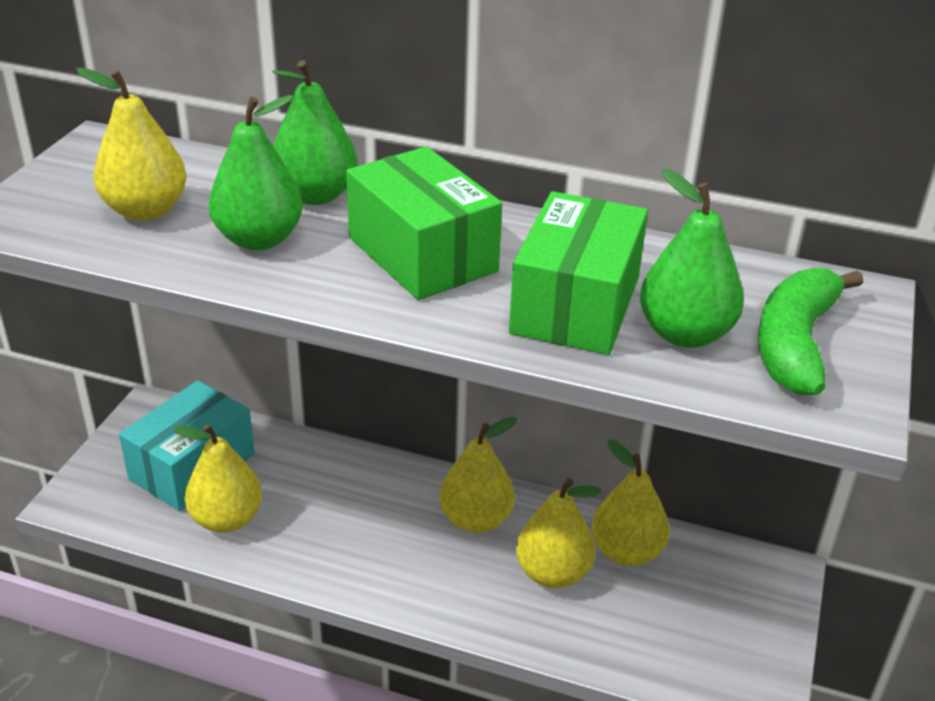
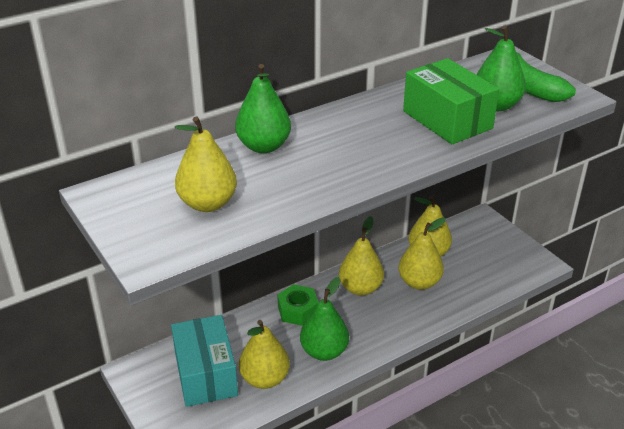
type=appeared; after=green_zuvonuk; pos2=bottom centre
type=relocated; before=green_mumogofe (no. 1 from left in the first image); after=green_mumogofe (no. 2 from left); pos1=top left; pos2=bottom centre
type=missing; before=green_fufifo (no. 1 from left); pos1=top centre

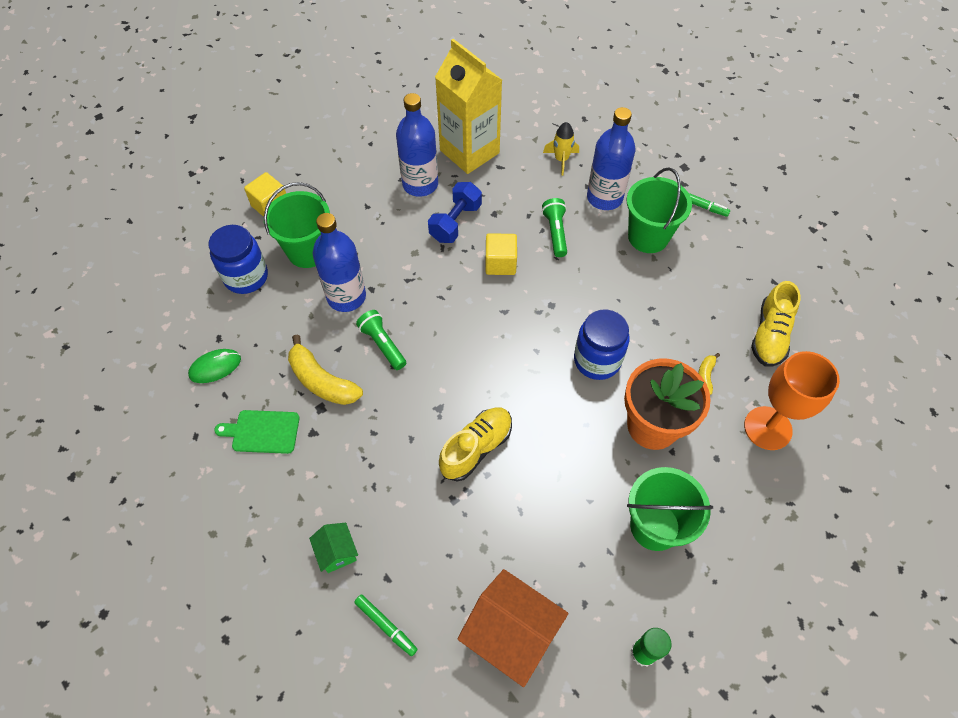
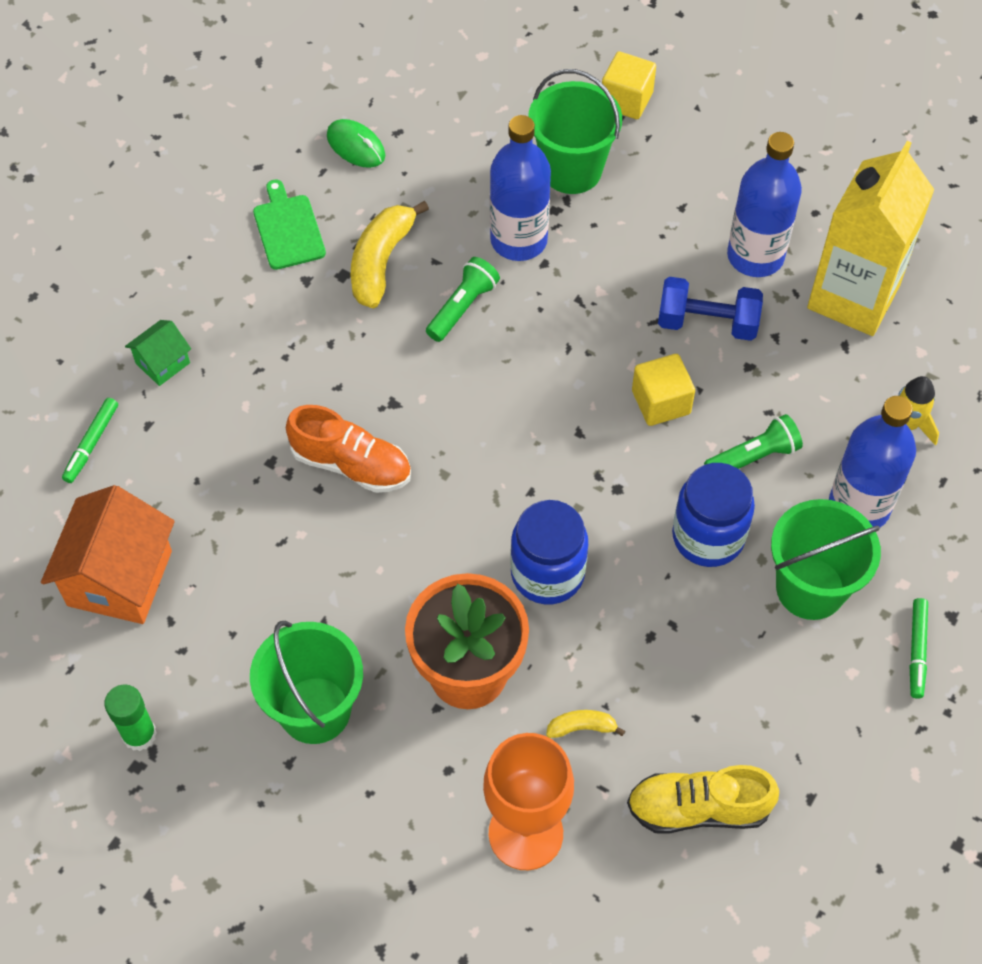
type=colour; before=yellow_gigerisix (no. 1 from left); after=orange_gigerisix; pos1=centre; pos2=centre
type=relocated; before=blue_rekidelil (no. 1 from left in the first image); after=blue_rekidelil (no. 2 from left); pos1=middle left; pos2=middle right

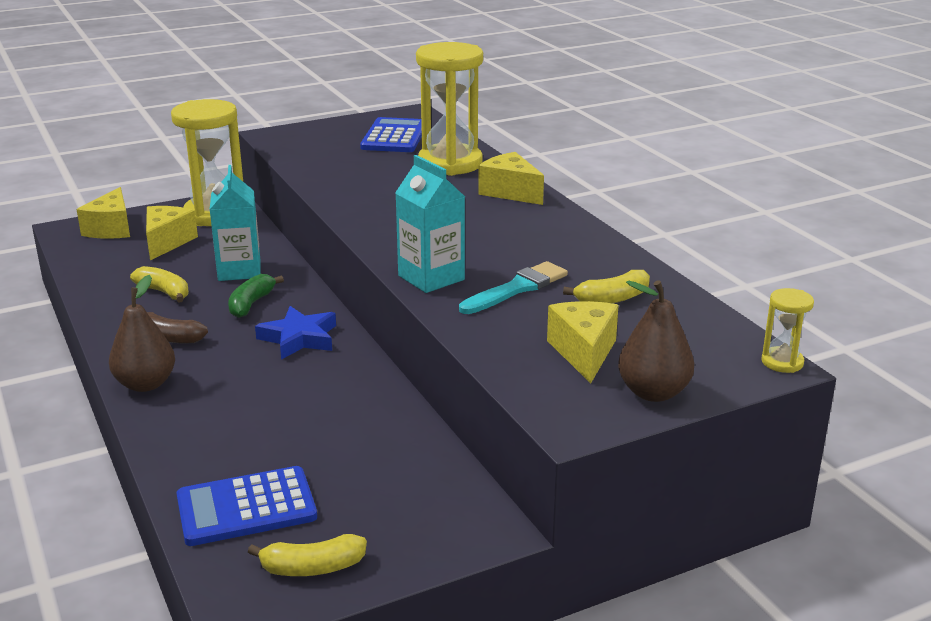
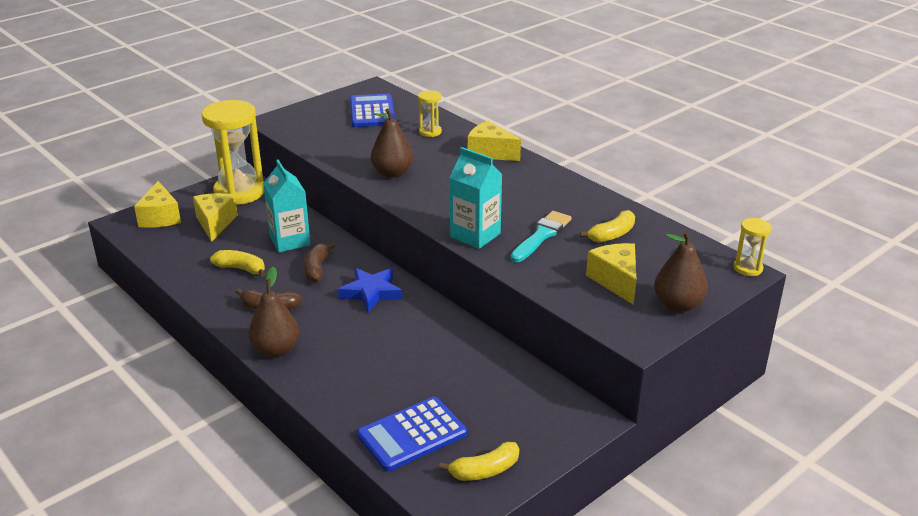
type=colour; before=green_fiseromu; after=brown_fiseromu (no. 2 from left); pos1=middle left; pos2=centre
type=appeared; after=brown_mumogofe (no. 2 from left); pos2=top centre
type=size; before=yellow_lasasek (no. 2 from left); pos1=top centre; pos2=top centre; scale=0.45

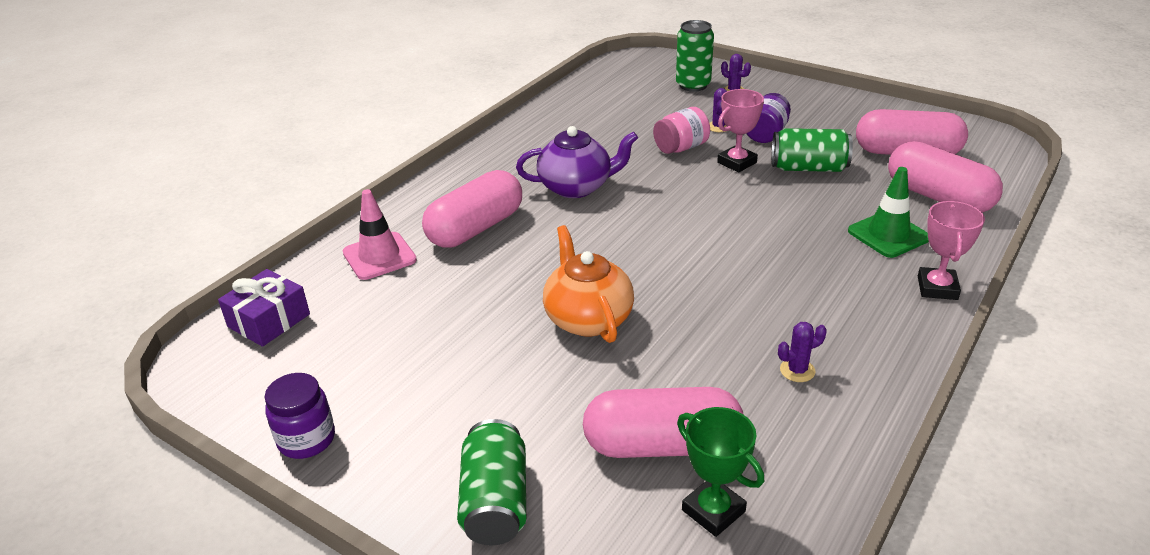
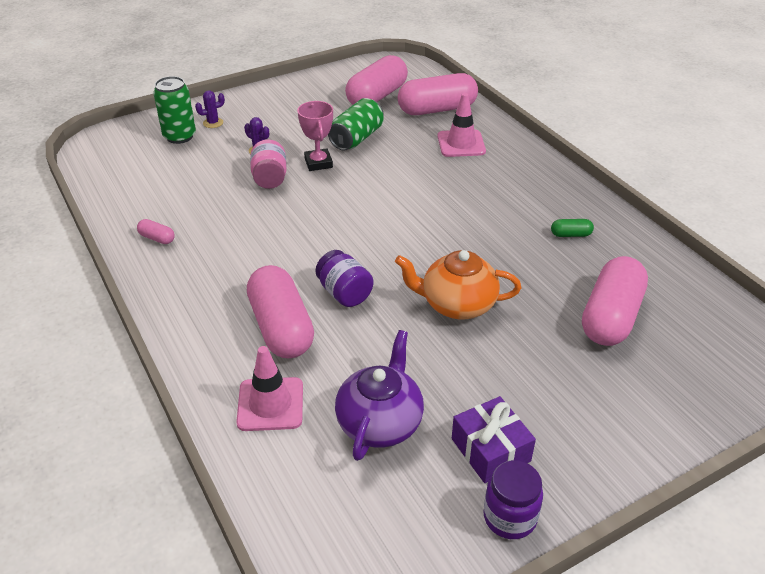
type=appeared; after=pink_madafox (no. 1 from left); pos2=middle left
type=relocated; before=purple_rekidelil (no. 2 from left in the first image); after=purple_rekidelil (no. 1 from left); pos1=top right; pos2=centre
type=relocated; before=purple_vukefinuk; pos1=top centre; pos2=bottom centre
type=colour; before=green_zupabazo; after=pink_zupabazo (no. 2 from left); pos1=middle right; pos2=top centre
type=relocated; before=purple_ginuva; pos1=middle left; pos2=bottom centre
type=exchanged; before=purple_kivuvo (no. 3 from left); after=green_madafox; pos1=middle right; pos2=middle right
type=missing; before=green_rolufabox (no. 1 from left); pos1=bottom centre
type=missing; before=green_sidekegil; pos1=bottom centre
type=missing; before=pink_sidekegil (no. 2 from left); pos1=middle right

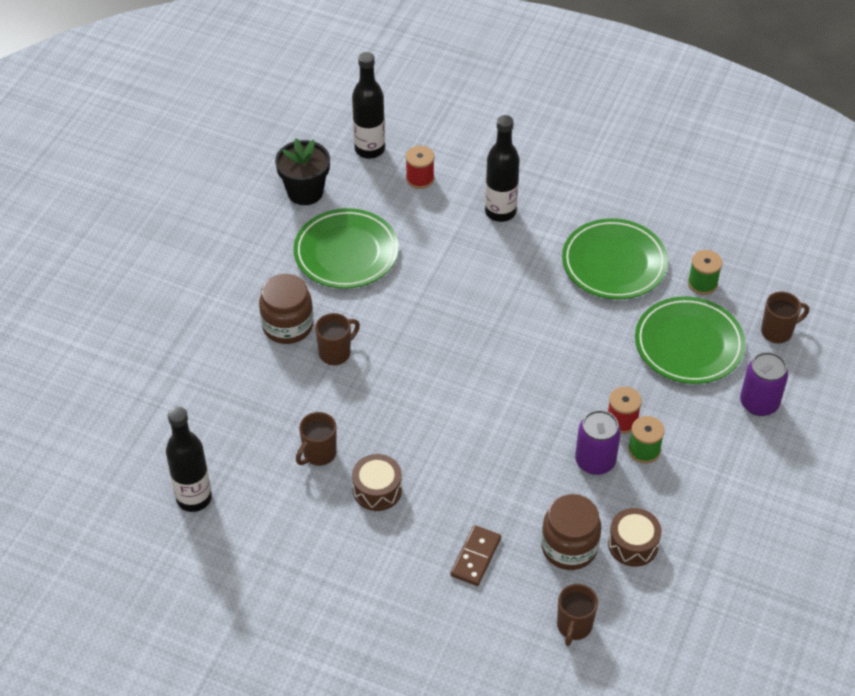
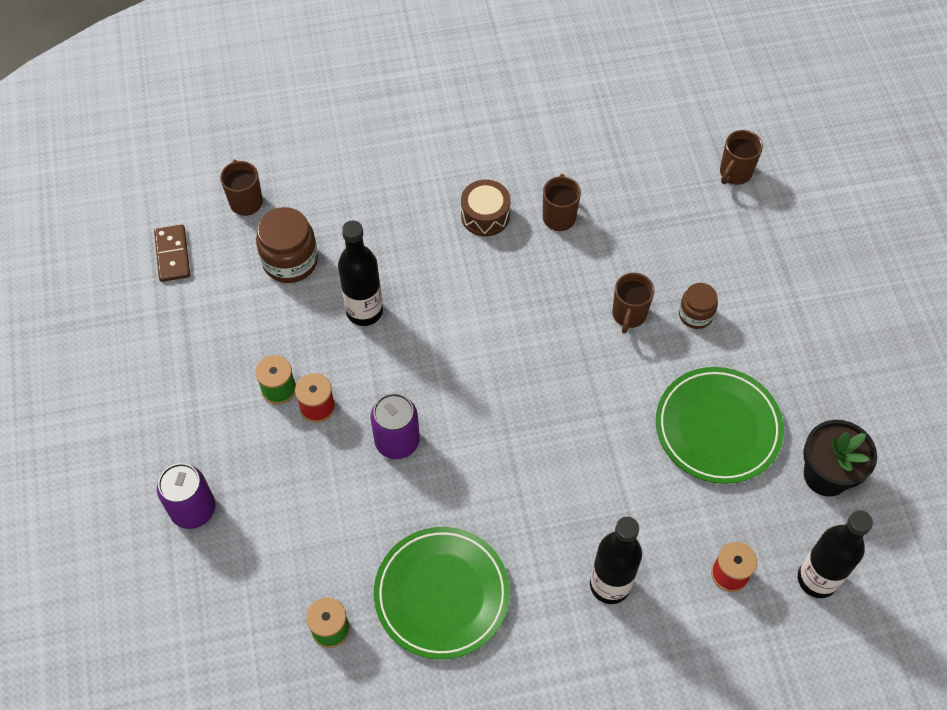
type=relocated; before=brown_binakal; pos1=bottom centre; pos2=middle left
type=relocated; before=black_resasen (no. 1 from left); pos1=middle left; pos2=centre
type=relocated; before=purple_rolufabox (no. 1 from left in the first image); after=purple_rolufabox (no. 2 from left); pos1=middle right; pos2=centre
type=size; before=brown_rekidelil (no. 1 from left in the first image); pos1=centre; pos2=middle right; scale=0.61
type=relocated; before=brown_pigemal (no. 4 from left); pos1=middle right; pos2=top right
type=missing; before=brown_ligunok (no. 2 from left); pos1=bottom right
type=missing; before=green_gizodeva (no. 3 from left); pos1=middle right

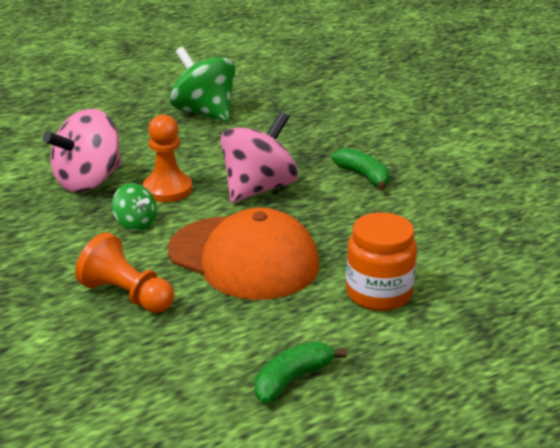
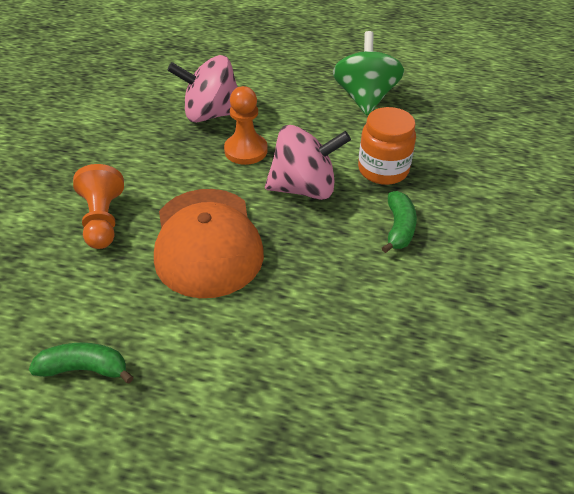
type=relocated; before=orange_rekidelil; pos1=middle right; pos2=top right
type=missing; before=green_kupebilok (no. 1 from left); pos1=middle left

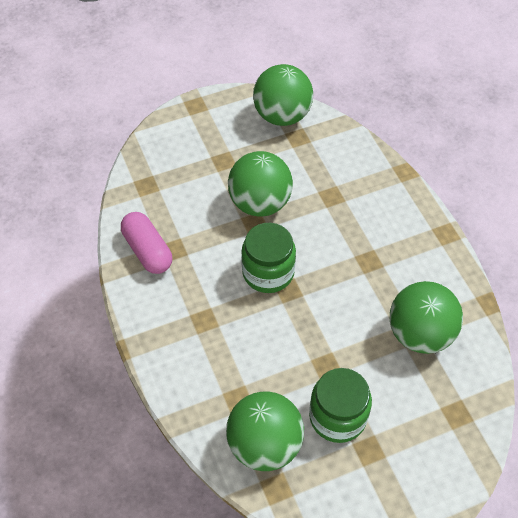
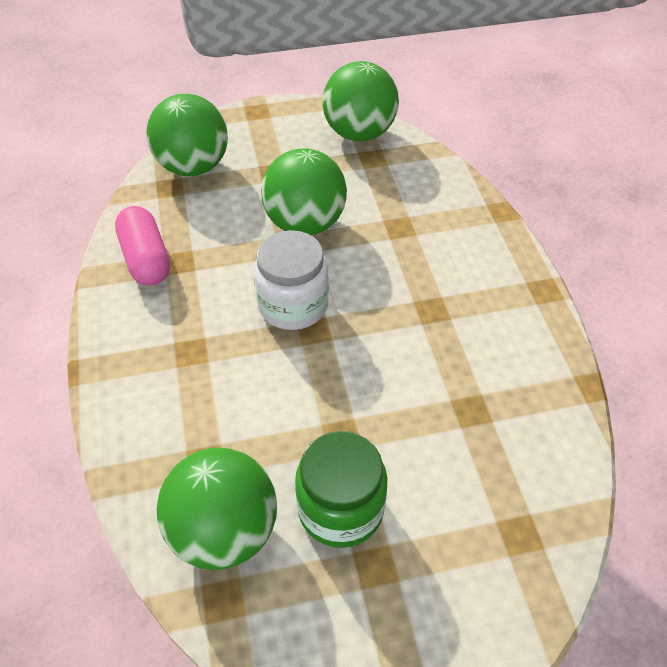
type=relocated; before=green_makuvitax (no. 4 from left in the first image); after=green_makuvitax (no. 1 from left); pos1=middle right; pos2=top left
type=colour; before=green_rekidelil (no. 1 from left); after=white_rekidelil; pos1=centre; pos2=centre

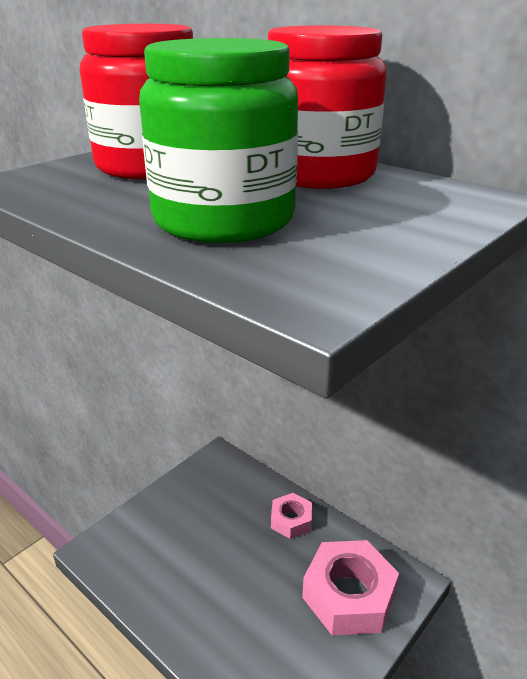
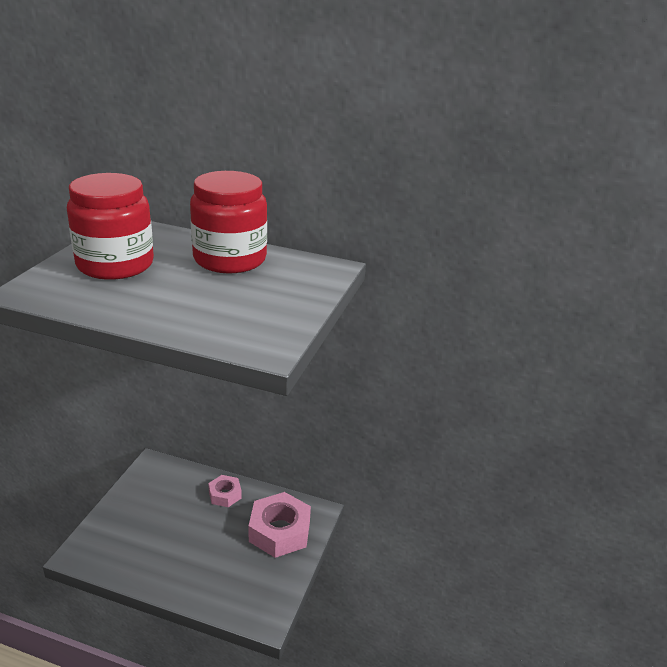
type=missing; before=green_rekidelil; pos1=top centre

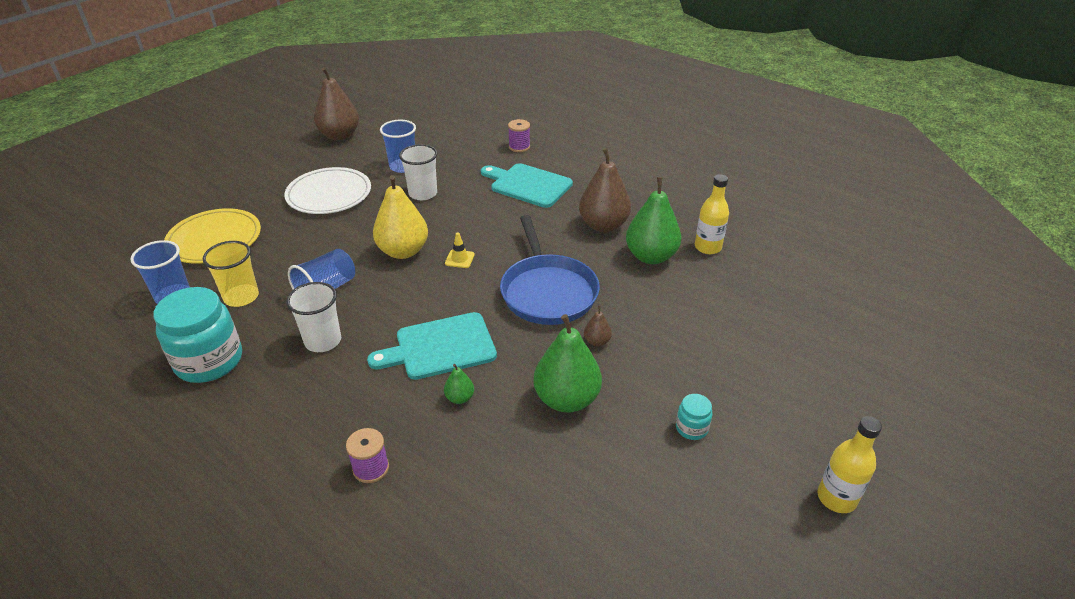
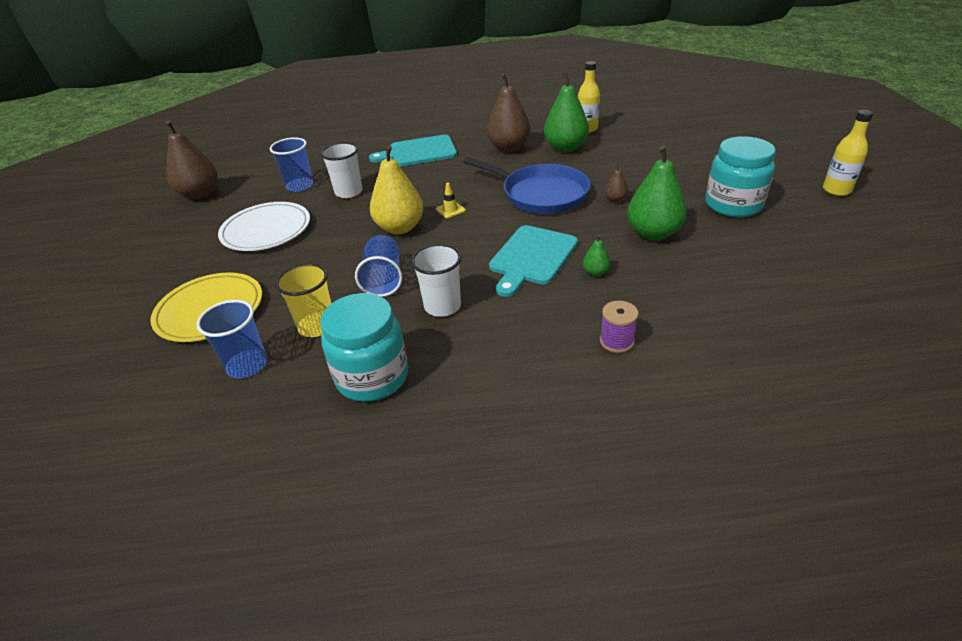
type=size; before=turquoise_rekidelil (no. 2 from left); pos1=bottom centre; pos2=top right; scale=2.22
type=missing; before=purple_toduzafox (no. 2 from left); pos1=top centre

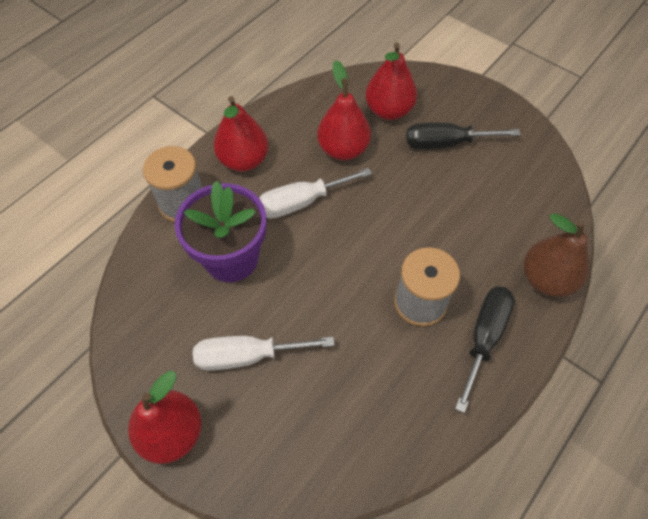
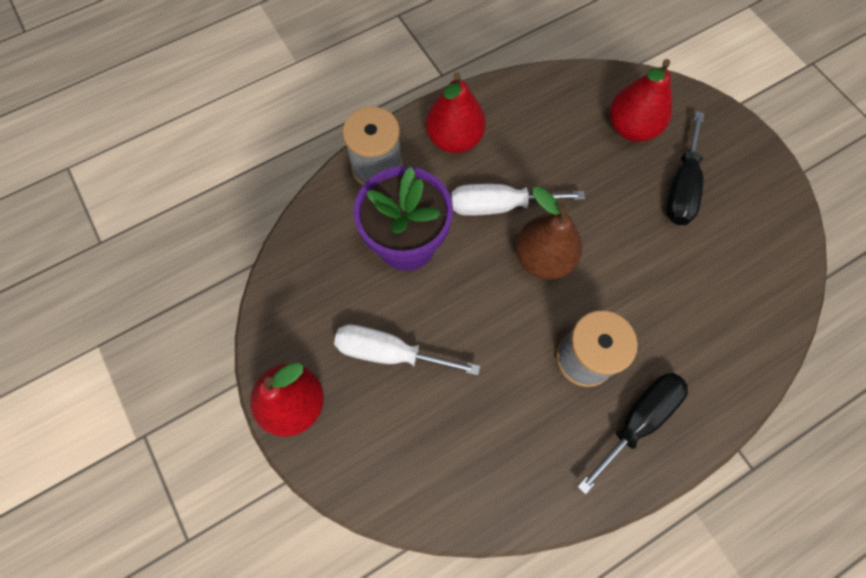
type=relocated; before=brown_mumogofe; pos1=middle right; pos2=centre
type=spun; before=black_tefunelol (no. 1 from left in the first image); pos1=top right; pos2=top right; turn=-90
type=missing; before=red_mumogofe (no. 3 from left); pos1=top centre

